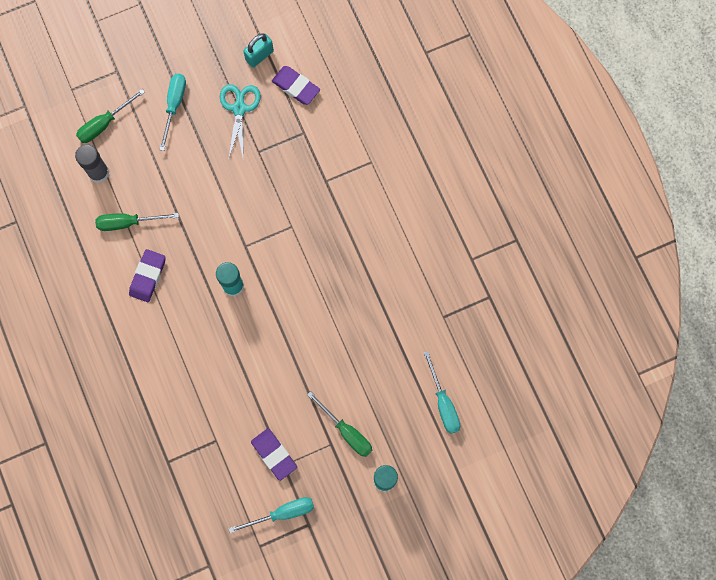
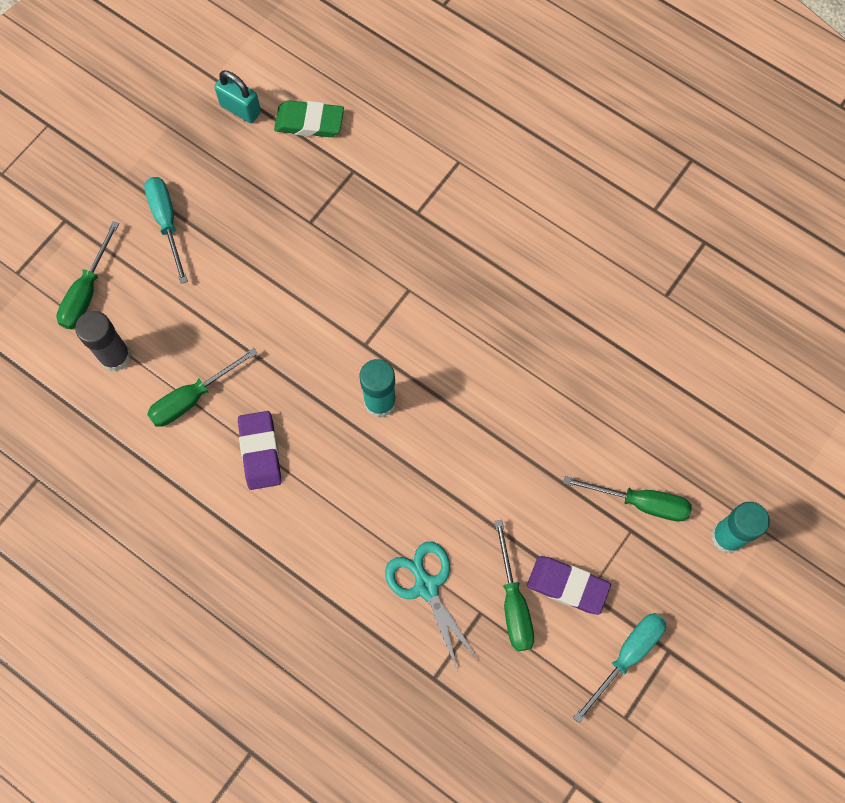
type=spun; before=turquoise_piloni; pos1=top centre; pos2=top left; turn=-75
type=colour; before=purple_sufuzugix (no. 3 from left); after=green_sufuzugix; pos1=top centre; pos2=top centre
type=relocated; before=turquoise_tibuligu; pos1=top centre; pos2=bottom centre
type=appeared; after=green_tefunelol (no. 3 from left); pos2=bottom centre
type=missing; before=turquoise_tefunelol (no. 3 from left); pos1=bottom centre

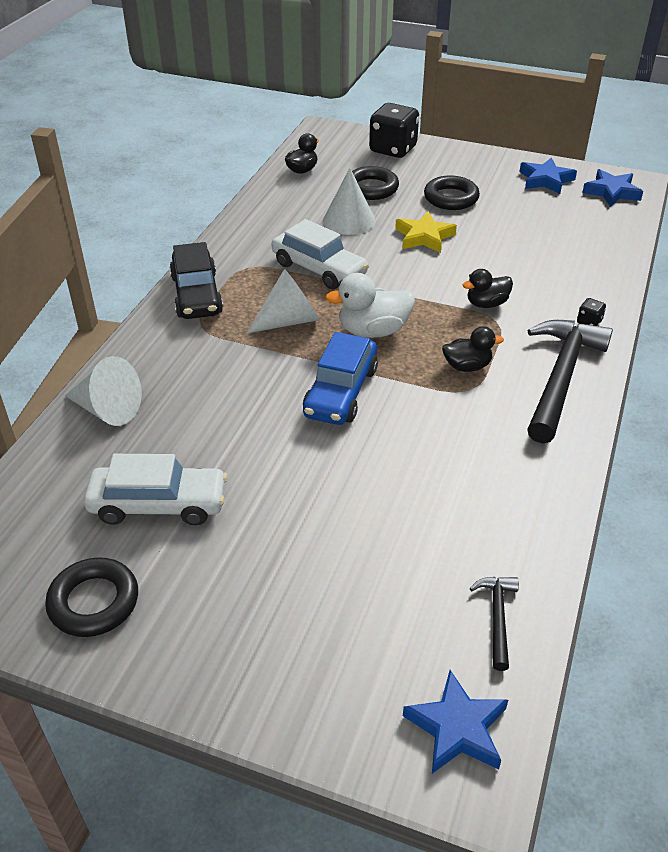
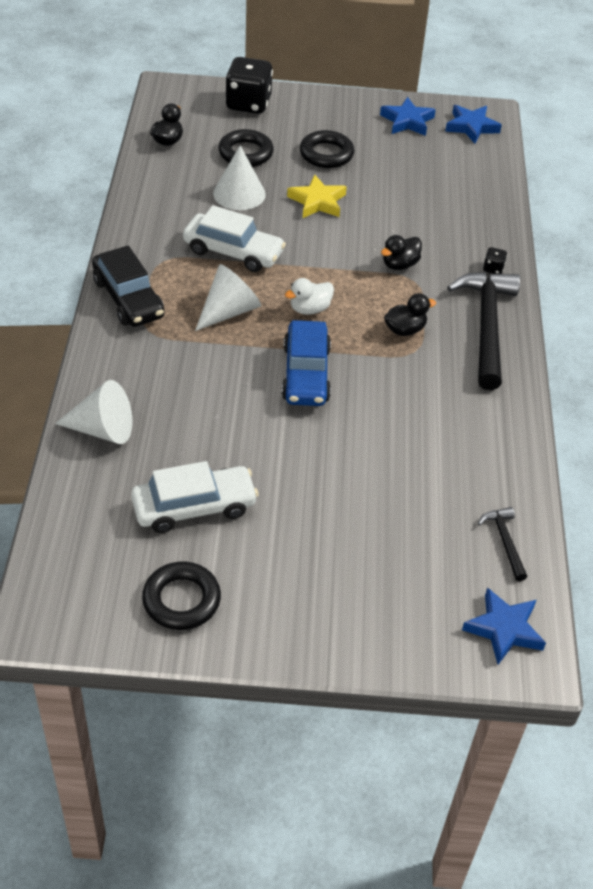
type=size; before=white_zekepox; pos1=centre; pos2=top centre; scale=0.65

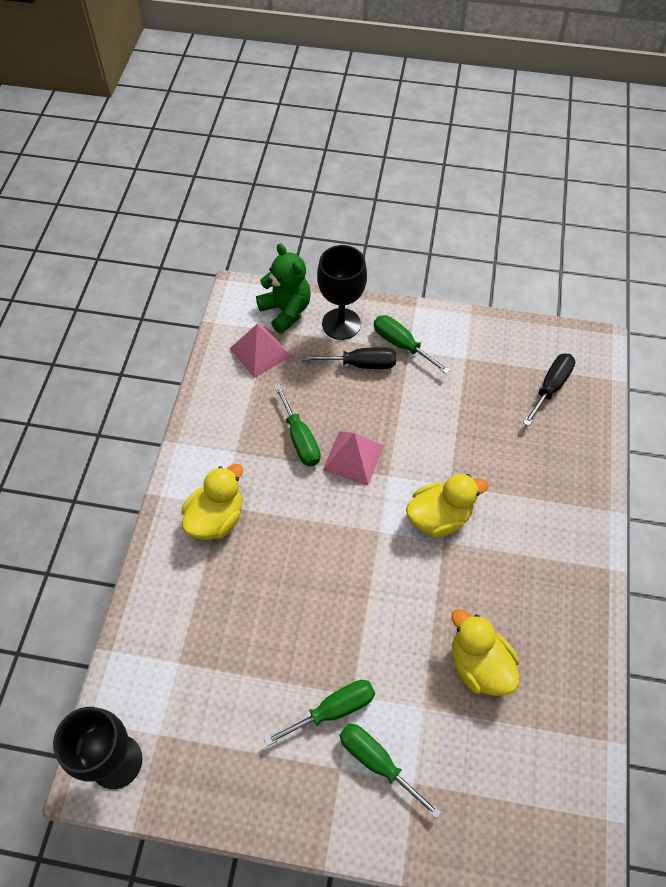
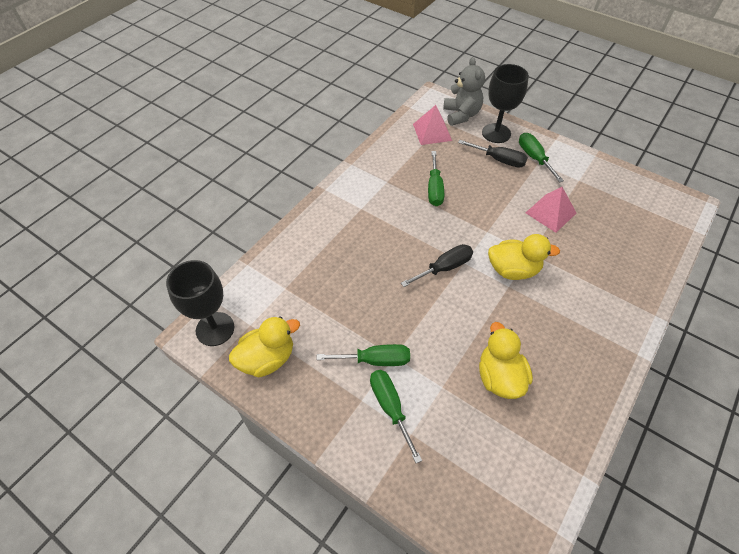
type=relocated; before=yellow_zekepox (no. 1 from left); pos1=middle left; pos2=centre
type=relocated; before=black_tefunelol (no. 2 from left in the first image); after=black_tefunelol (no. 1 from left); pos1=middle right; pos2=centre
type=colour; before=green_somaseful; after=grey_somaseful; pos1=top centre; pos2=top centre
type=relocated; before=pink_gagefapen (no. 2 from left); pos1=centre; pos2=middle right

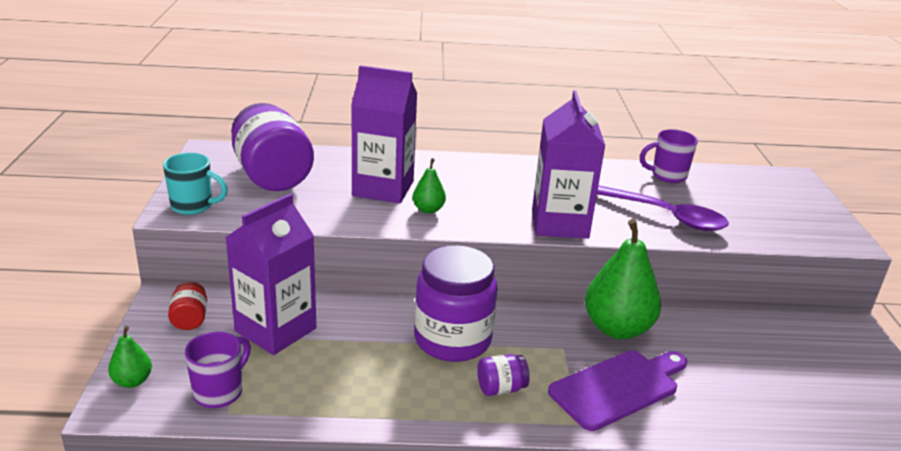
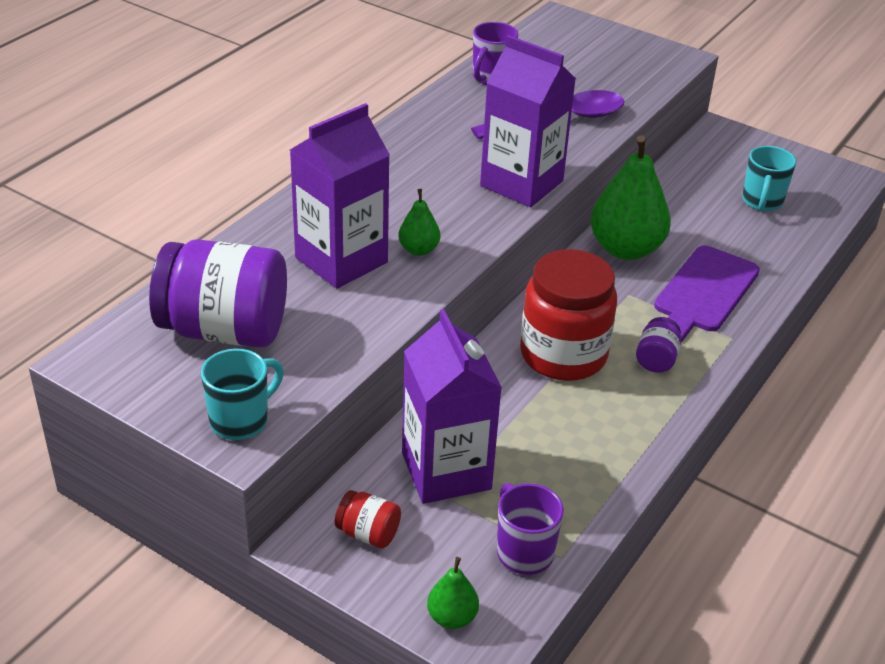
type=colour; before=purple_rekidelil (no. 2 from left); after=red_rekidelil (no. 2 from left); pos1=bottom centre; pos2=centre
type=spun; before=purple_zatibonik; pos1=bottom right; pos2=middle right; turn=-150
type=appeared; after=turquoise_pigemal (no. 2 from left); pos2=top right

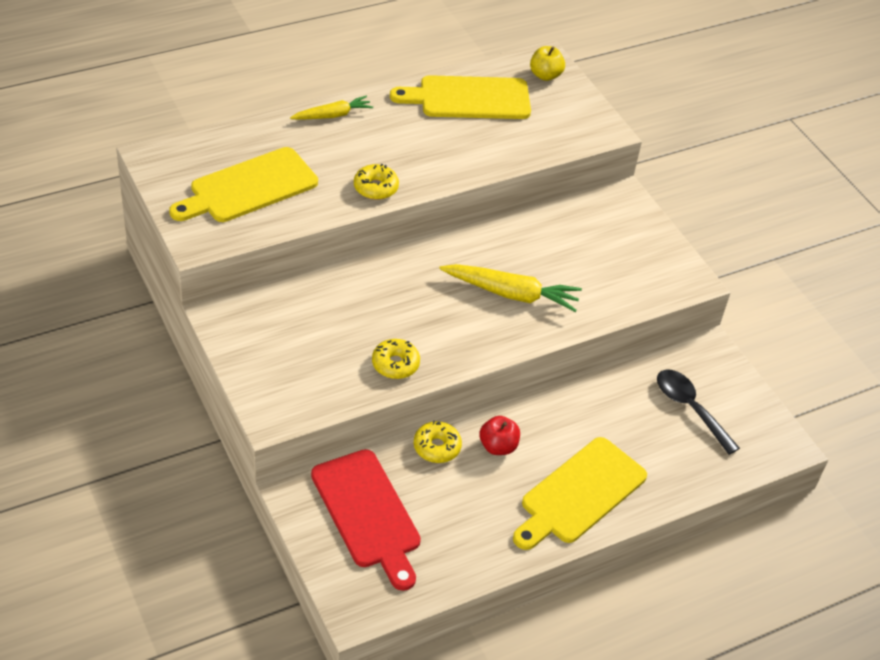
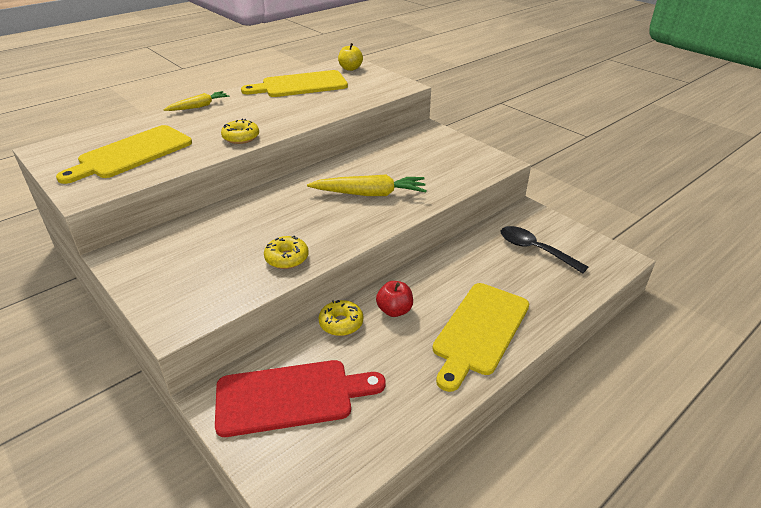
type=spun; before=red_zatibonik; pos1=bottom centre; pos2=bottom centre; turn=-60

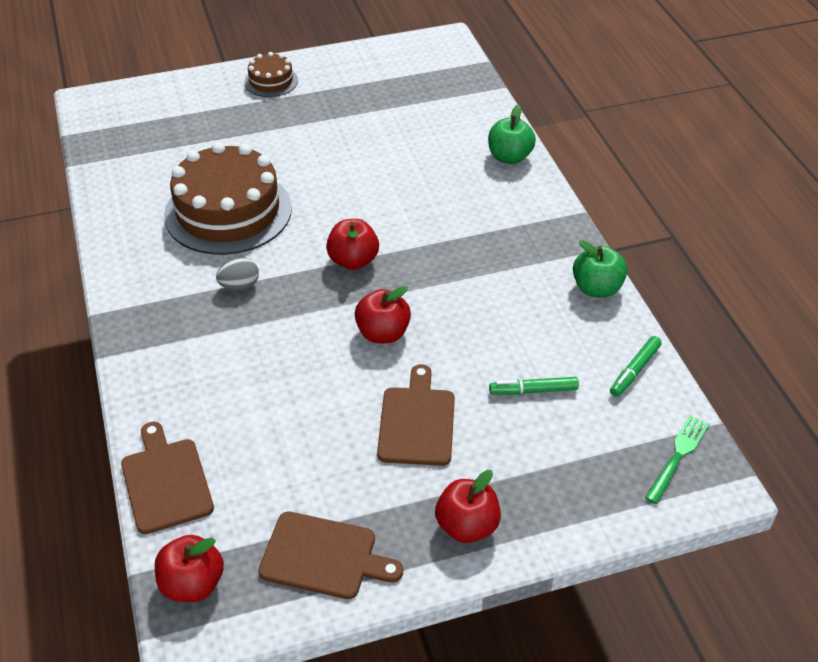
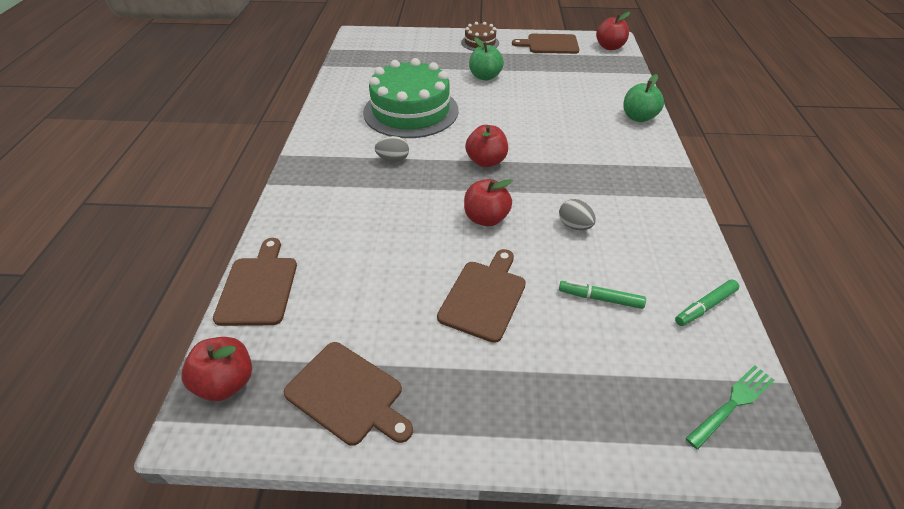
type=colour; before=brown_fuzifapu (no. 1 from left); after=green_fuzifapu; pos1=top left; pos2=top centre
type=relocated; before=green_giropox (no. 2 from left in the first image); after=green_giropox (no. 1 from left); pos1=middle right; pos2=top centre
type=appeared; after=brown_zatibonik (no. 4 from left); pos2=top centre
type=appeared; after=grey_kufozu (no. 2 from left); pos2=centre
type=relocated; before=red_giropox (no. 4 from left); pos1=bottom centre; pos2=top right

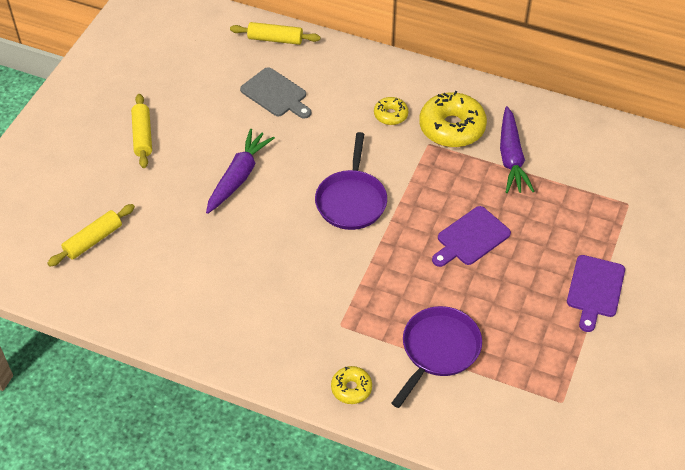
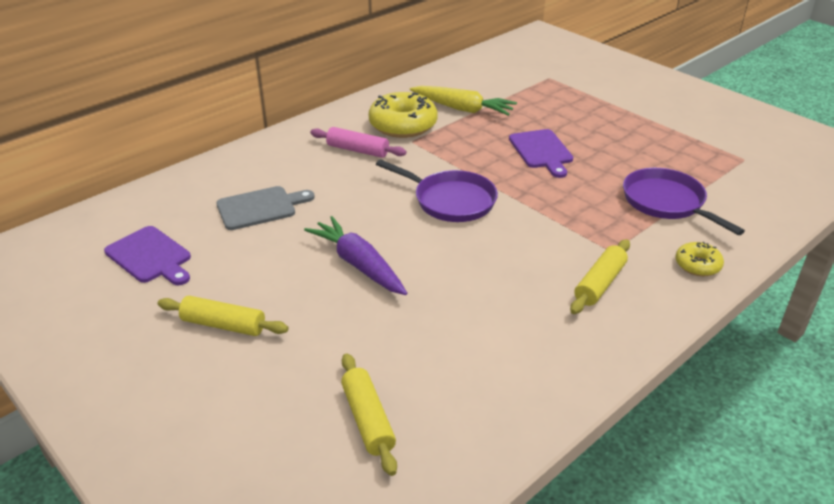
type=relocated; before=purple_zatibonik (no. 2 from left in the first image); after=purple_zatibonik (no. 1 from left); pos1=middle right; pos2=middle left
type=exchanged; before=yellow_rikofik (no. 2 from left); after=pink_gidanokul; pos1=top centre; pos2=top centre
type=colour; before=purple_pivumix (no. 2 from left); after=yellow_pivumix; pos1=top right; pos2=top centre
type=relocated; before=yellow_gidanokul (no. 3 from left); pos1=top centre; pos2=middle right

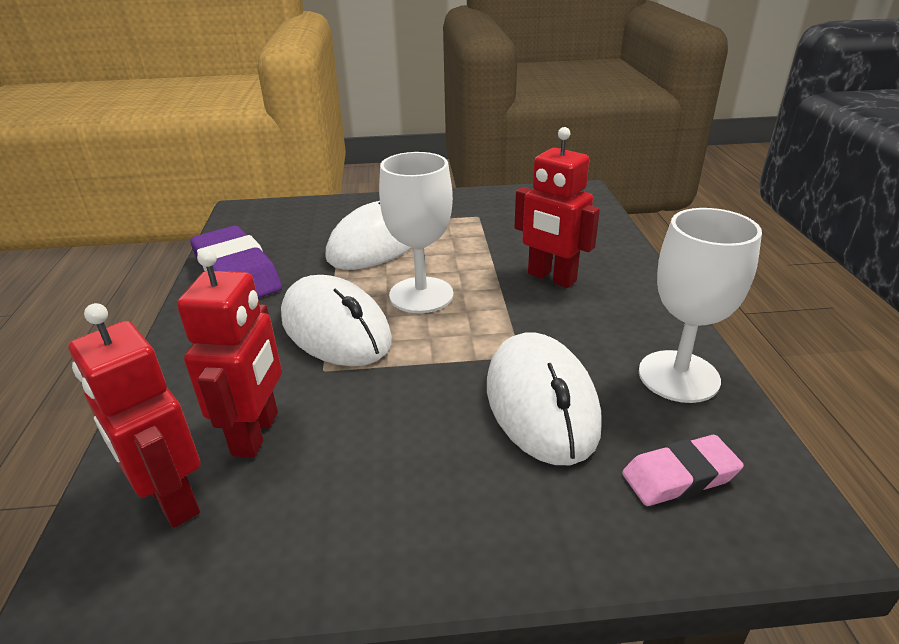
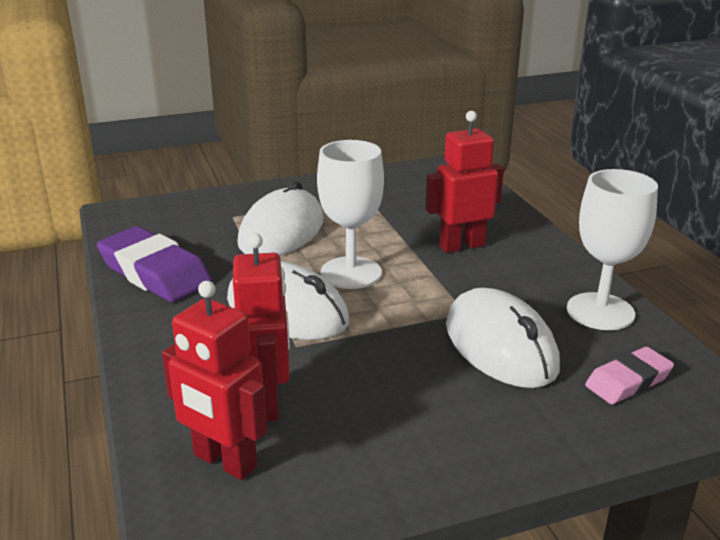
type=spun; before=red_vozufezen (no. 3 from left); pos1=top centre; pos2=centre; turn=135

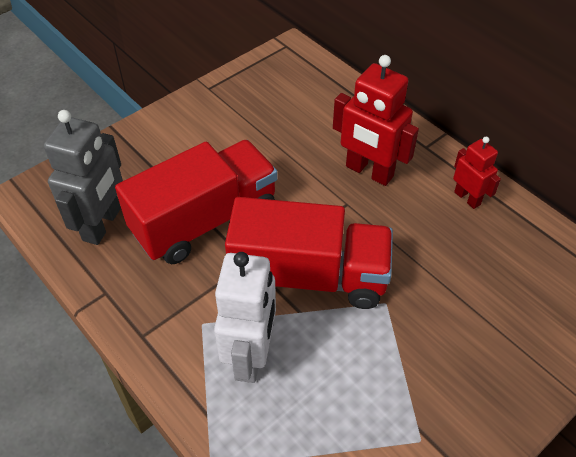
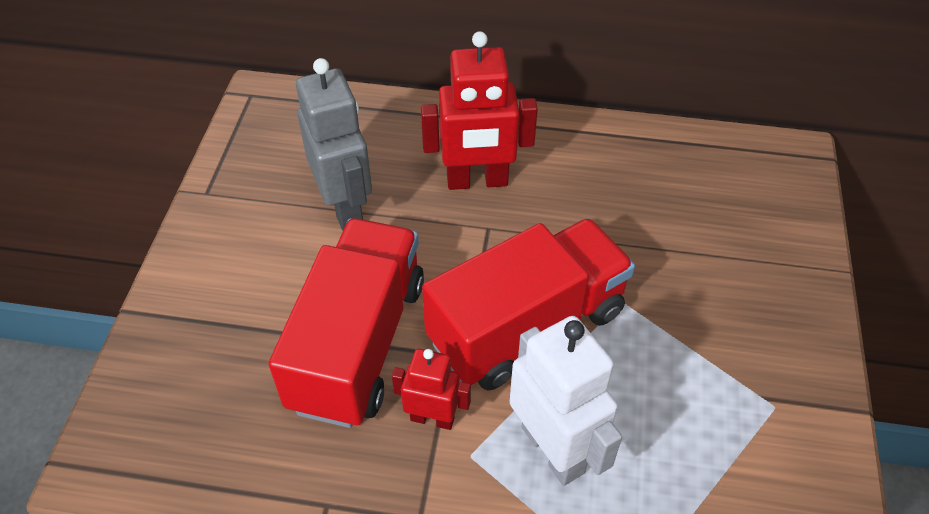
type=relocated; before=grey_vozufezen; pos1=middle left; pos2=top centre
type=relocated; before=red_vozufezen (no. 2 from left in the first image); after=red_vozufezen (no. 1 from left); pos1=middle right; pos2=bottom centre

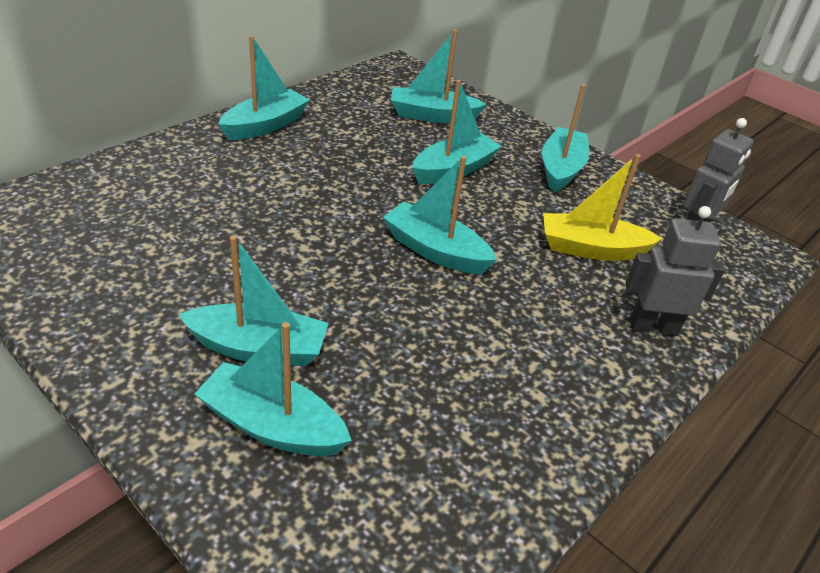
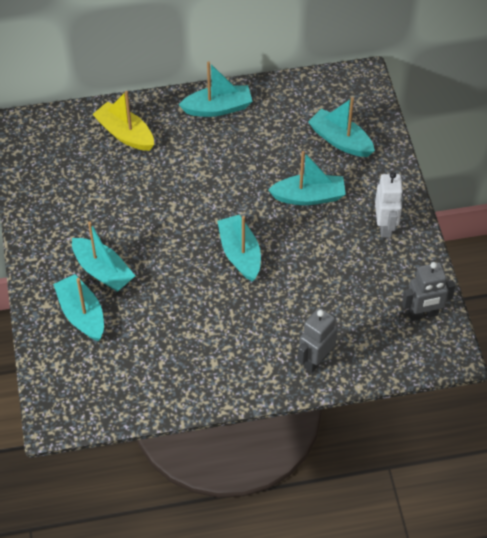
type=relocated; before=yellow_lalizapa; pos1=middle right; pos2=top left
type=spun; before=grey_vozufezen (no. 1 from left); pos1=middle right; pos2=centre; turn=-90
type=exchanged; before=turquoise_lalizapa (no. 7 from left); after=white_vozufezen; pos1=top right; pos2=middle right

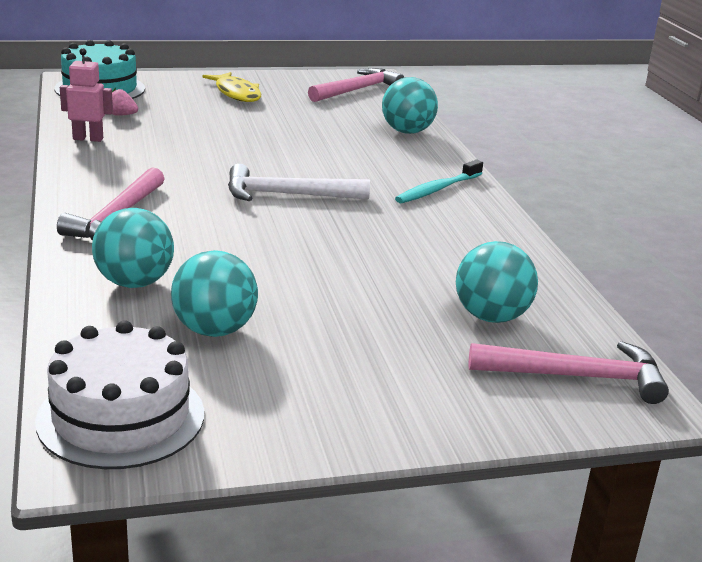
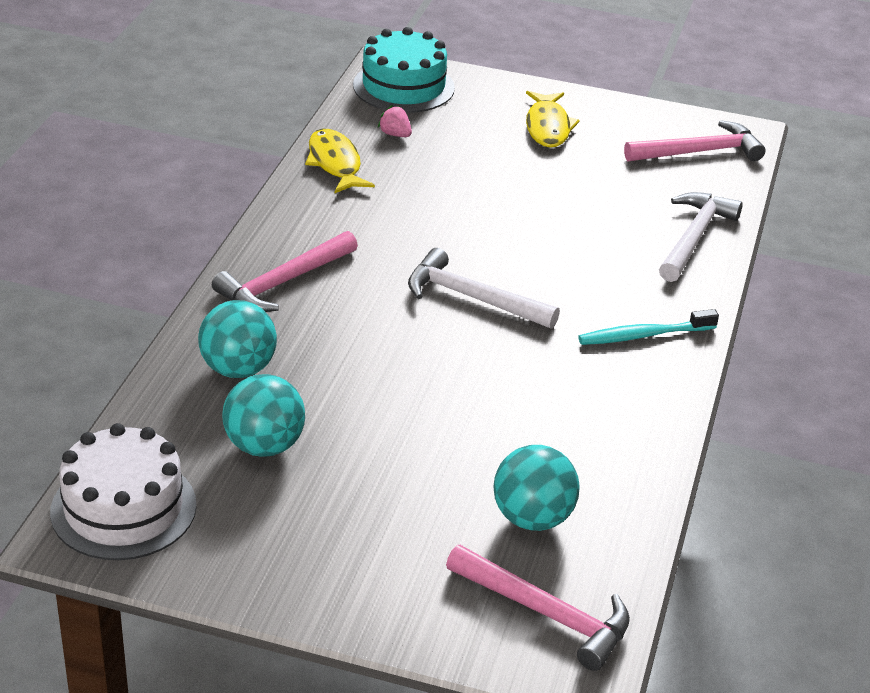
type=exchanged; before=pink_vozufezen; after=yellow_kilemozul (no. 1 from left); pos1=top left; pos2=top centre
type=exchanged; before=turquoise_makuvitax (no. 3 from left); after=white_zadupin (no. 2 from left); pos1=top centre; pos2=middle right

